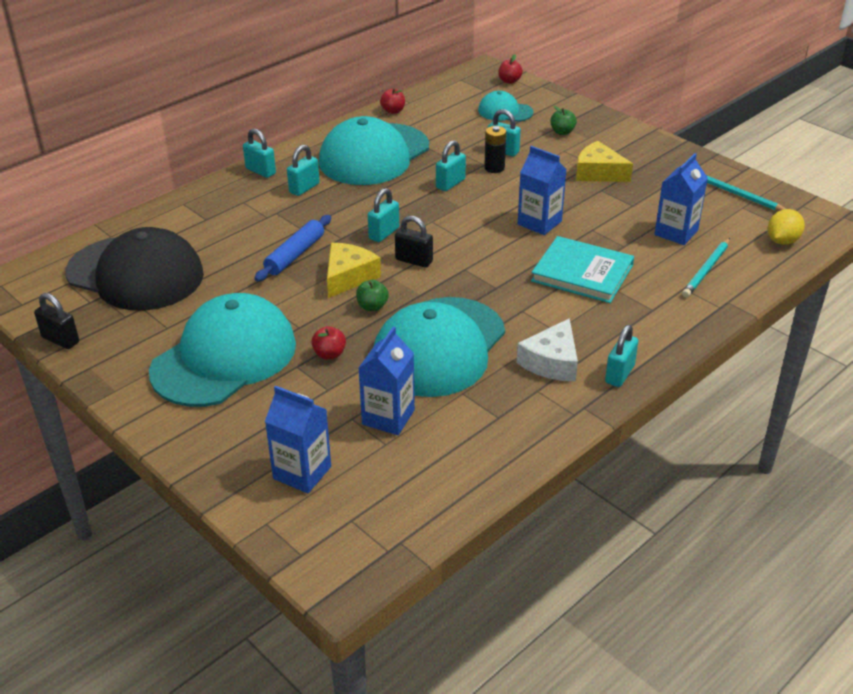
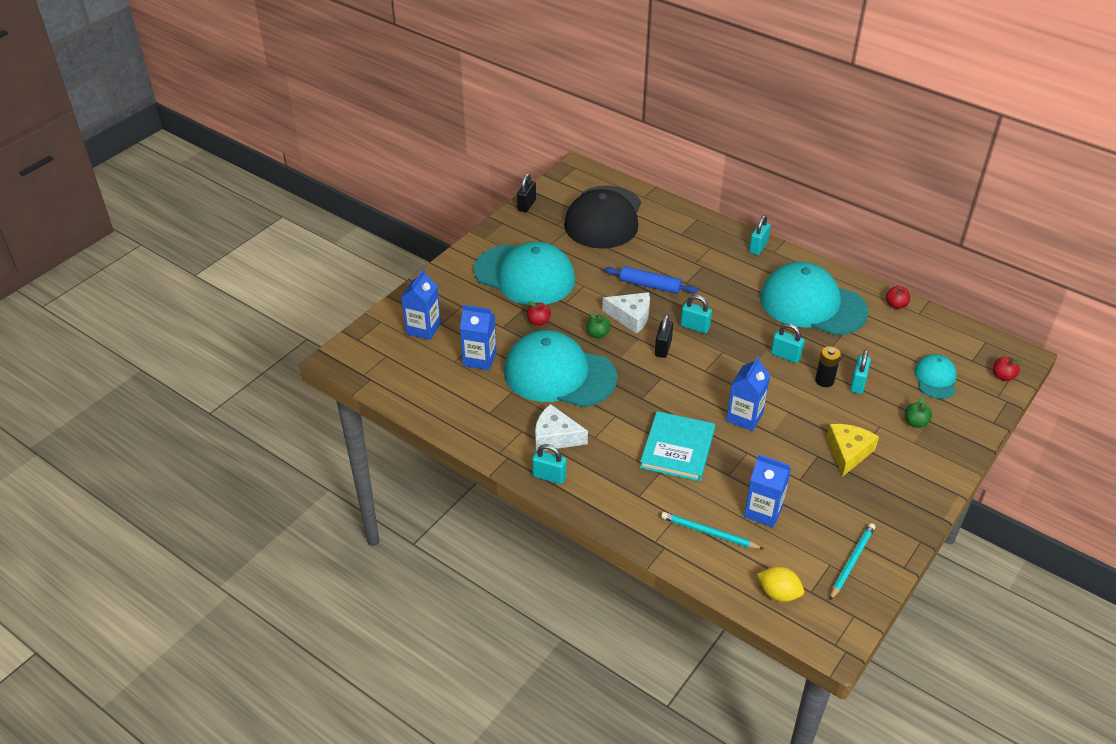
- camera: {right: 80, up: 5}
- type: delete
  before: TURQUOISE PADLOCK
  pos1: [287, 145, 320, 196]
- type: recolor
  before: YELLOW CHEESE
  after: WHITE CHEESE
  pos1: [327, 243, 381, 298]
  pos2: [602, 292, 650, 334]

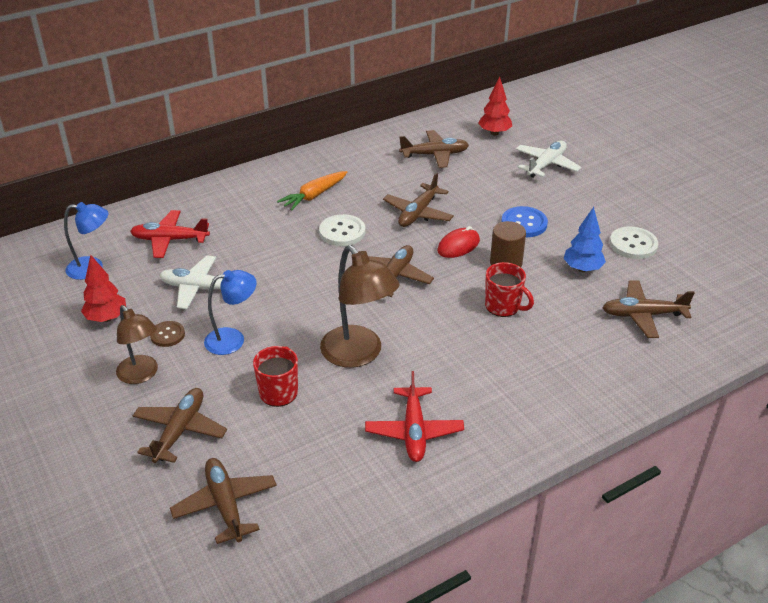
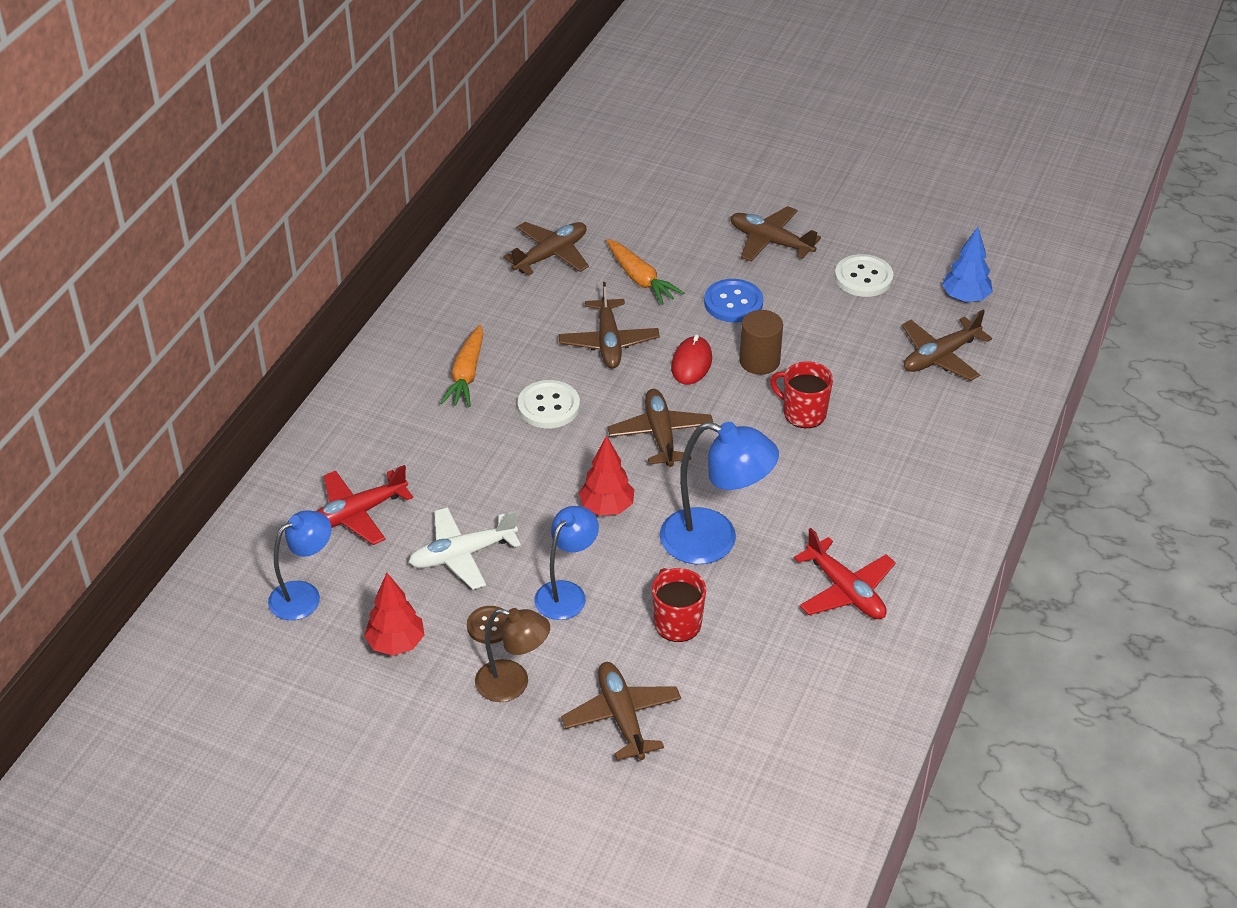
- camera: {right: -35, up: 5}
- type: move
  before: RED TREE
  pos1: [478, 76, 512, 135]
  pos2: [578, 435, 634, 515]
- type: delete
  before: WHITE PLANE
  pos1: [516, 141, 581, 178]
- type: move
  before: BLUE TREE
  pos1: [564, 207, 606, 272]
  pos2: [942, 227, 993, 302]
- type: recolor
  before: BROWN LAMP
  after: BLUE LAMP
  pos1: [320, 245, 400, 368]
  pos2: [660, 422, 779, 564]
- type: rotate
  before: RED MUG
  pos1: [485, 262, 534, 317]
  pos2: [770, 361, 833, 428]
  turn: -150
- type: move
  before: BROWN PLANE
  pos1: [170, 458, 277, 544]
  pos2: [730, 206, 821, 262]
- type: insert
  after: ORANGE CARROT
  pos2: [606, 239, 684, 305]

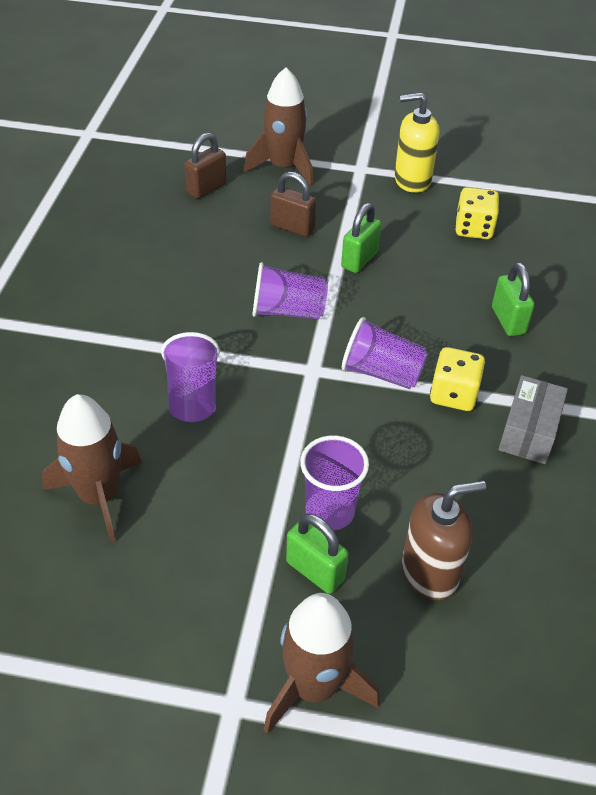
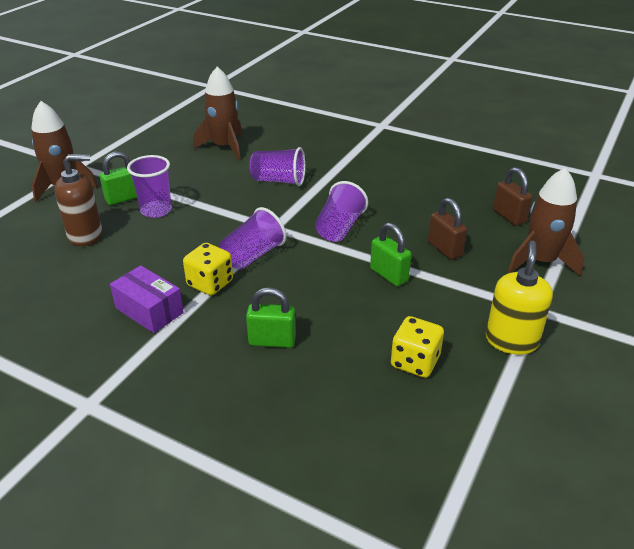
- camera: {right: 110, up: -10}
- type: rotate
  before: BROWN PADLOCK
  pos1: [270, 172, 316, 237]
  pos2: [428, 198, 467, 260]
  turn: -75
- type: recolor
  before: GREY BOX
  after: PURPLE BOX
  pos1: [498, 375, 568, 464]
  pos2: [110, 265, 184, 333]
- type: rotate
  before: BROWN SOAP DISPENSER
  pos1: [402, 481, 486, 601]
  pos2: [54, 154, 102, 246]
  turn: -105

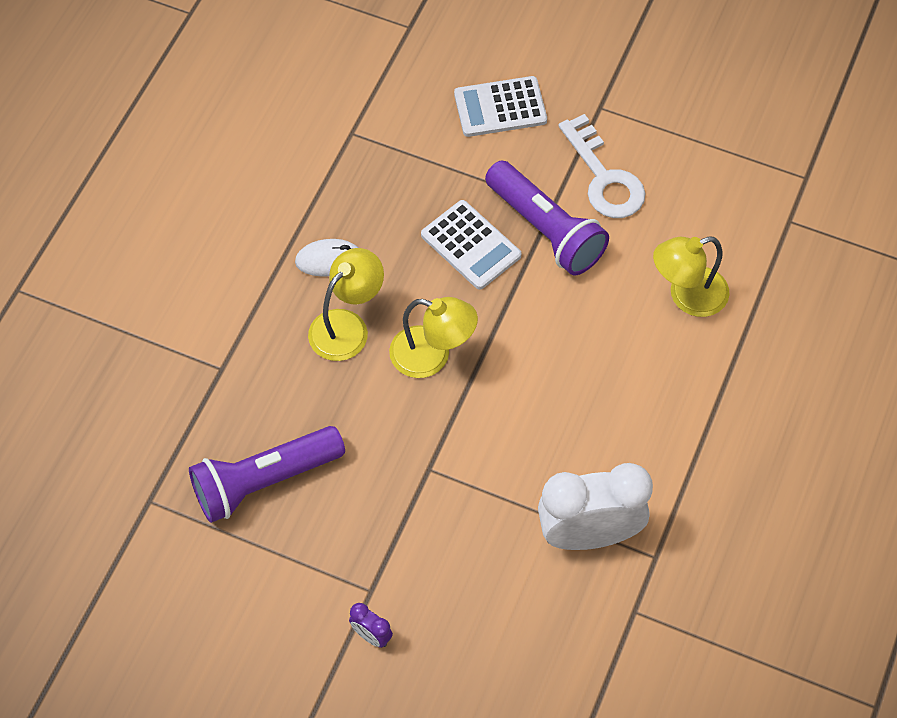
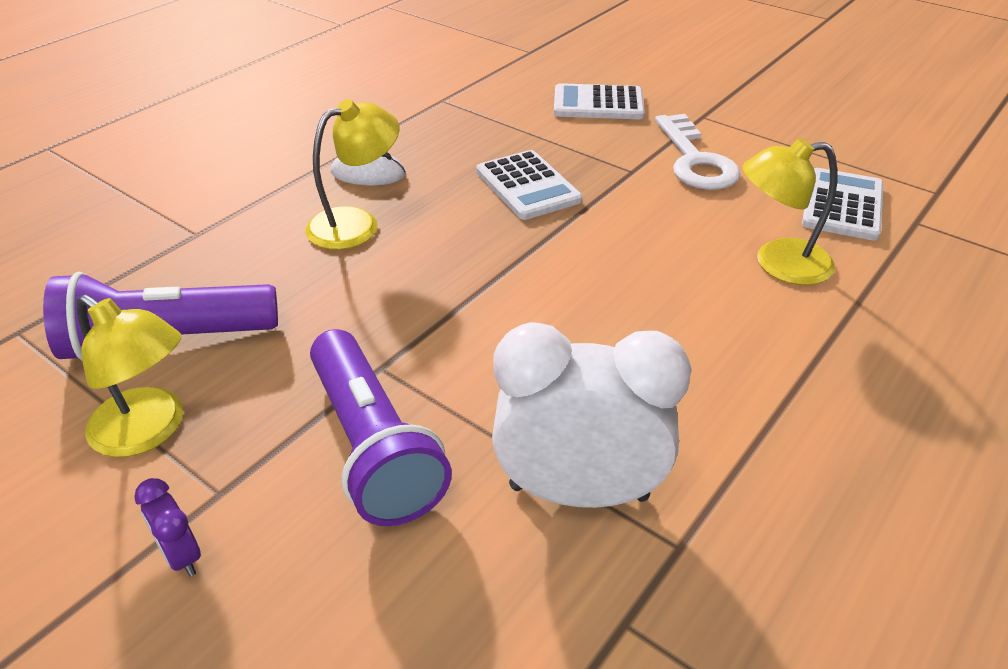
- camera: {right: 15, up: -20}
- type: move
  before: PURPLE FLASHLIGHT
  pos1: [485, 160, 609, 275]
  pos2: [310, 329, 452, 526]
- type: move
  before: YELLOW LAMP
  pos1: [389, 297, 478, 378]
  pos2: [76, 295, 183, 457]
- type: insert
  after: WHITE CALCULATOR
  pos2: [802, 168, 883, 241]

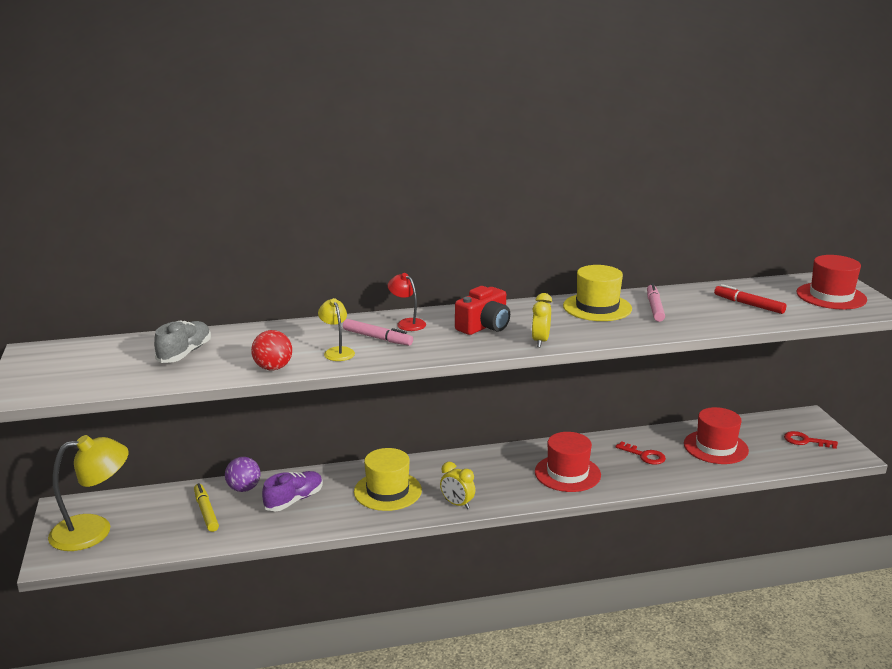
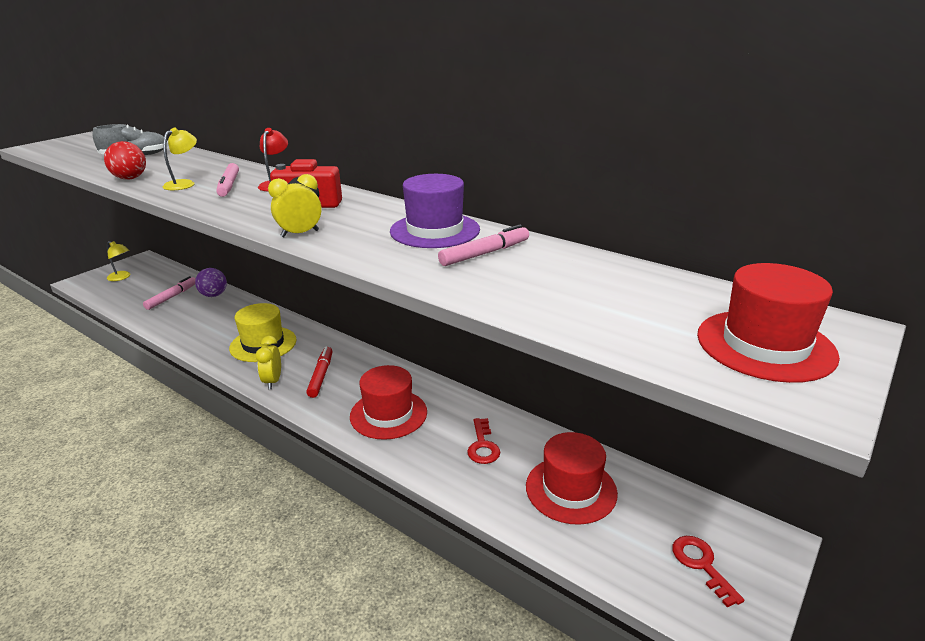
- camera: {right: 50, up: 5}
- type: recolor
  before: YELLOW HAT
  after: PURPLE HAT
  pos1: [563, 265, 632, 321]
  pos2: [390, 174, 480, 248]
- type: move
  before: RED MARKER
  pos1: [714, 284, 786, 314]
  pos2: [306, 346, 332, 398]
- type: resize
  before: YELLOW LAMP
  pos1: [48, 435, 128, 551]
  pos2: [107, 241, 130, 281]
  scale: 0.5
- type: delete
  before: PURPLE SHOE
  pos1: [262, 471, 323, 511]
- type: recolor
  before: YELLOW MARKER
  after: PINK MARKER
  pos1: [194, 483, 219, 532]
  pos2: [143, 276, 195, 310]

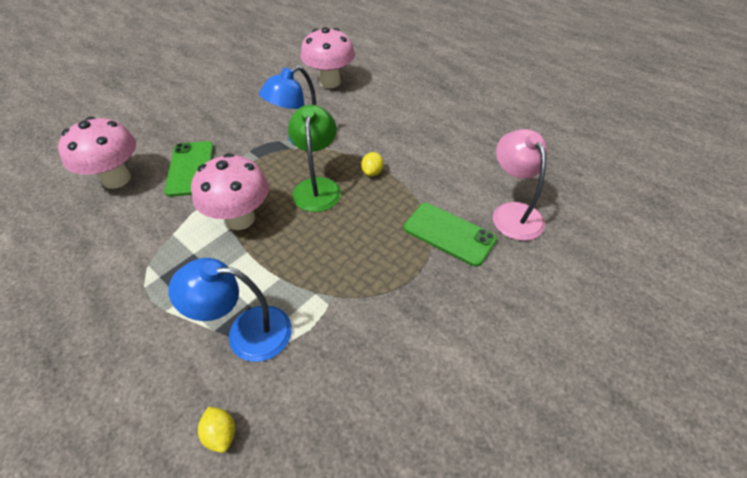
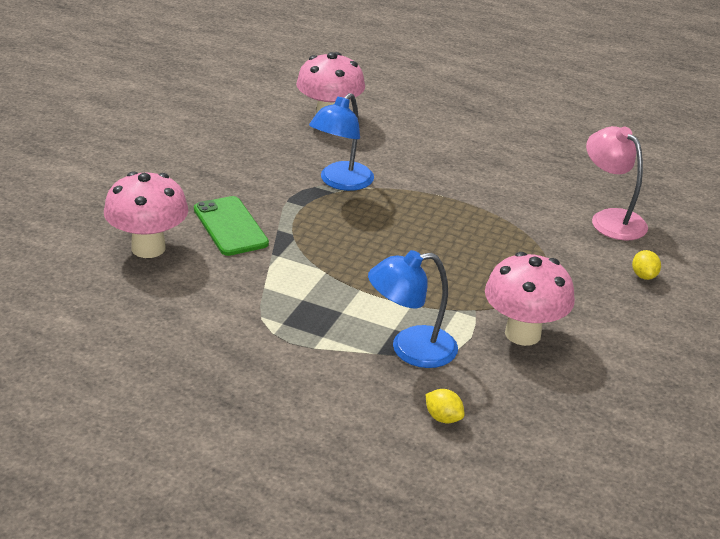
- camera: {right: -20, up: -15}
- type: delete
  before: GREEN LAMP
  pos1: [288, 105, 341, 212]
- type: move
  before: YELLOW LEMON
  pos1: [361, 152, 383, 176]
  pos2: [632, 250, 661, 280]
- type: move
  before: PINK MUSHROOM
  pos1: [191, 153, 269, 230]
  pos2: [485, 252, 575, 346]
- type: delete
  before: GREEN PHONE
  pos1: [404, 203, 497, 267]

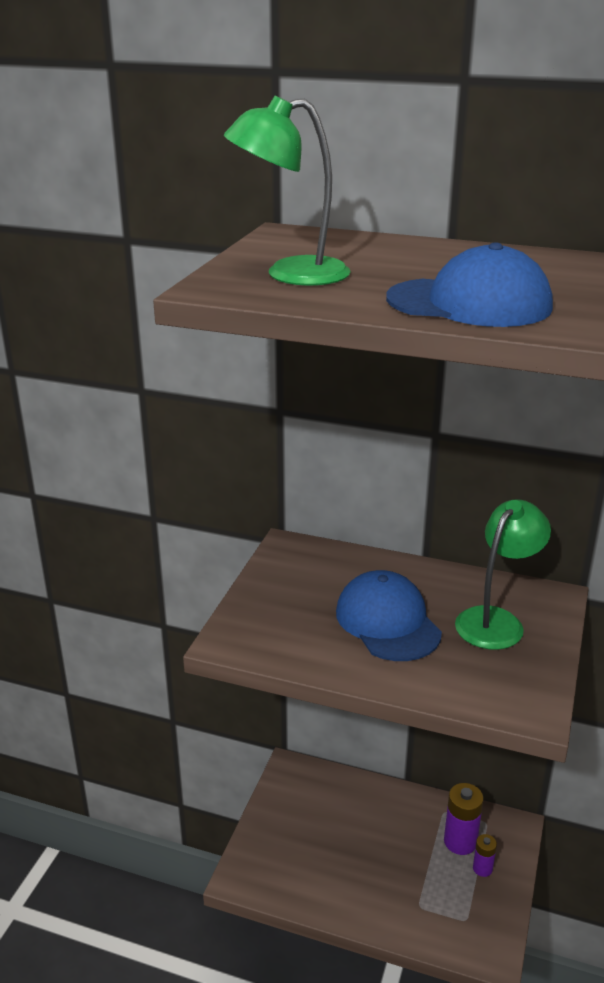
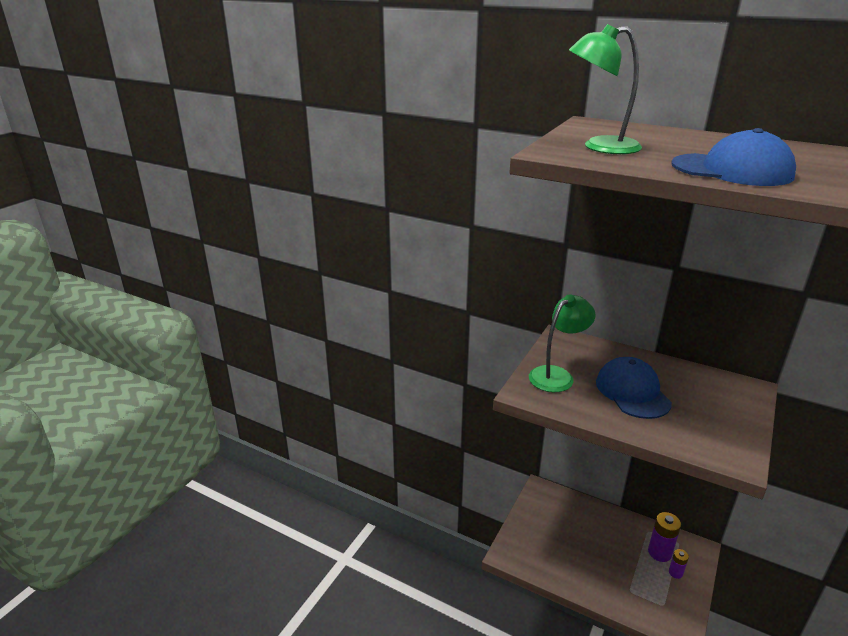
- camera: {right: 10, up: 0}
- type: move
  before: GREEN LAMP
  pos1: [455, 499, 551, 650]
  pos2: [529, 294, 596, 392]

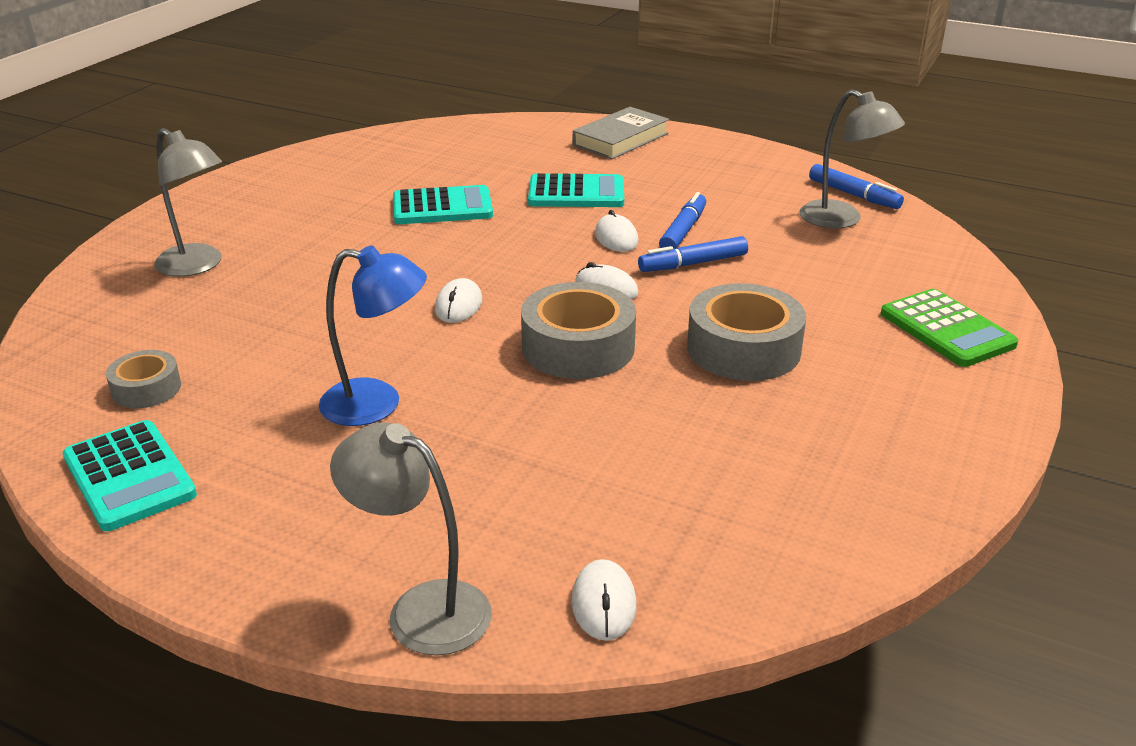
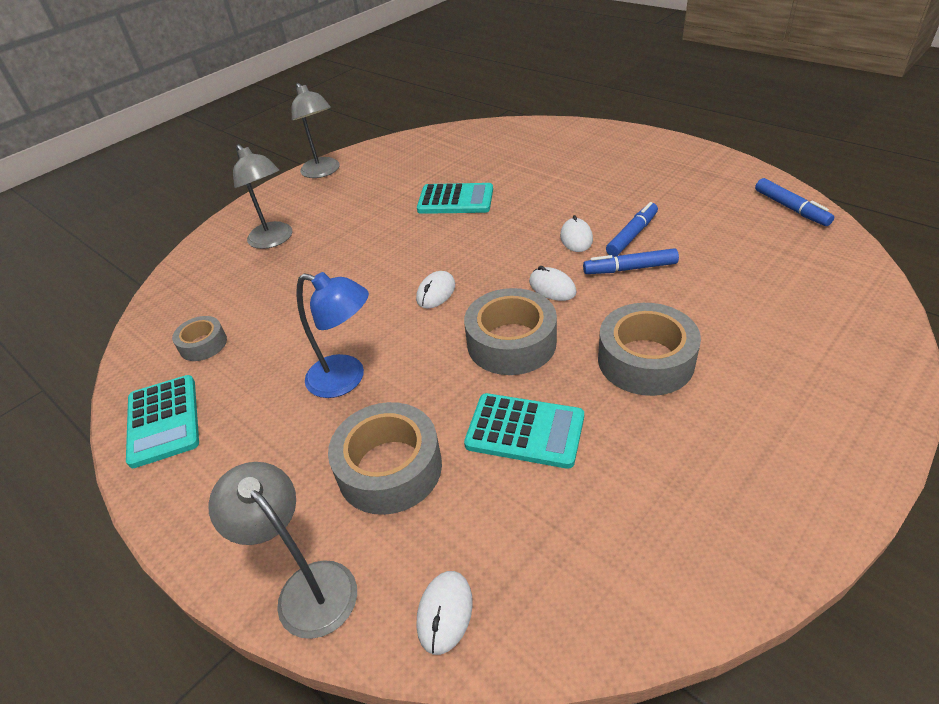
- camera: {right: 20, up: 10}
- type: move
  before: GREY LAMP
  pos1: [800, 89, 905, 229]
  pos2: [292, 83, 340, 178]
- type: delete
  before: GREY BOOK
  pos1: [573, 107, 669, 159]
- type: move
  before: TURQUOISE CALCULATOR
  pos1: [528, 173, 624, 207]
  pos2: [464, 393, 584, 469]
- type: delete
  before: GREEN CALCULATOR
  pos1: [881, 289, 1018, 367]
- type: insert
  after: GREY TAPE
  pos2: [328, 402, 442, 515]

